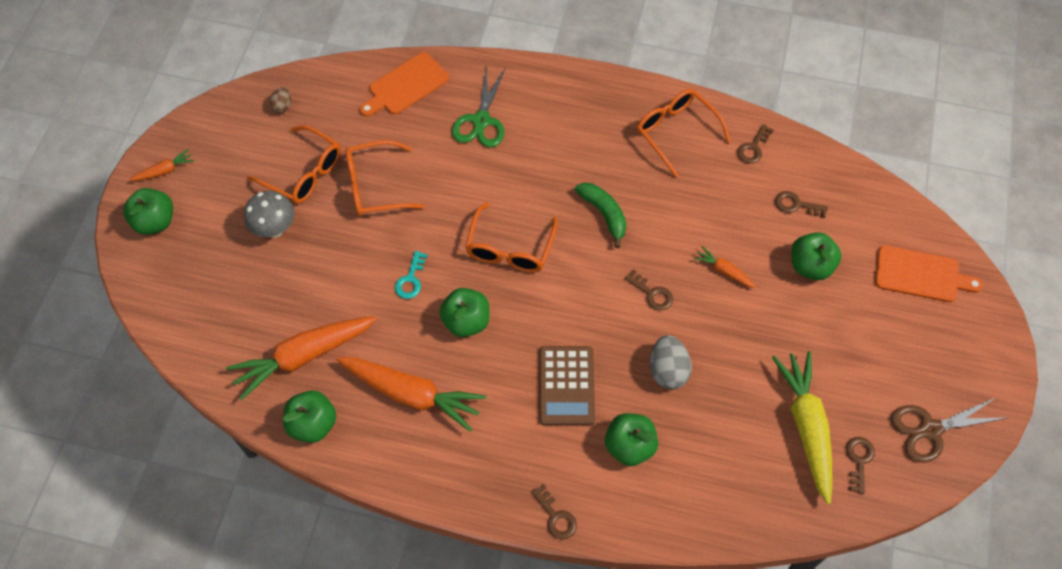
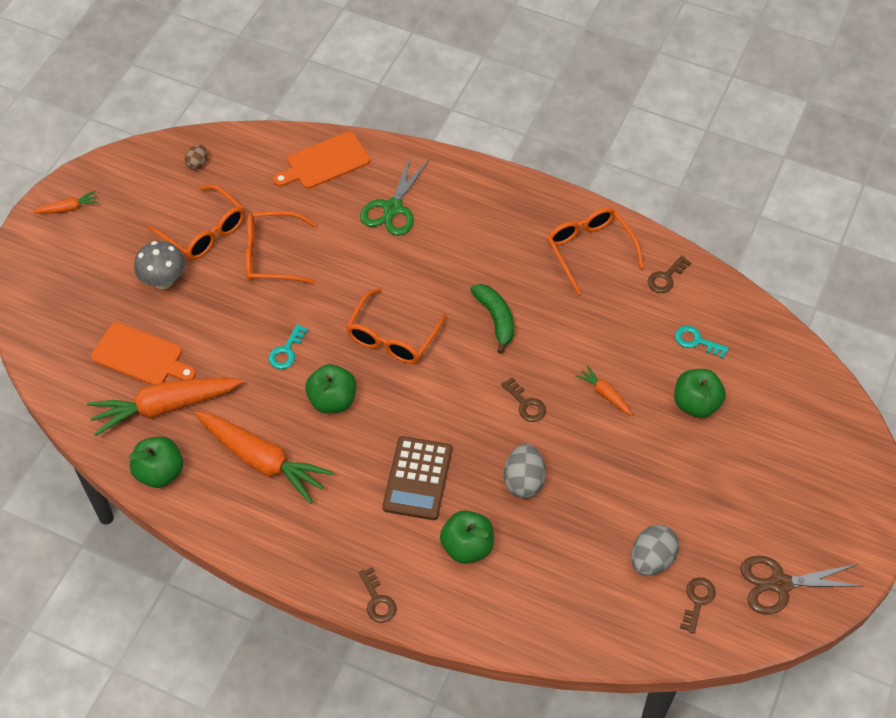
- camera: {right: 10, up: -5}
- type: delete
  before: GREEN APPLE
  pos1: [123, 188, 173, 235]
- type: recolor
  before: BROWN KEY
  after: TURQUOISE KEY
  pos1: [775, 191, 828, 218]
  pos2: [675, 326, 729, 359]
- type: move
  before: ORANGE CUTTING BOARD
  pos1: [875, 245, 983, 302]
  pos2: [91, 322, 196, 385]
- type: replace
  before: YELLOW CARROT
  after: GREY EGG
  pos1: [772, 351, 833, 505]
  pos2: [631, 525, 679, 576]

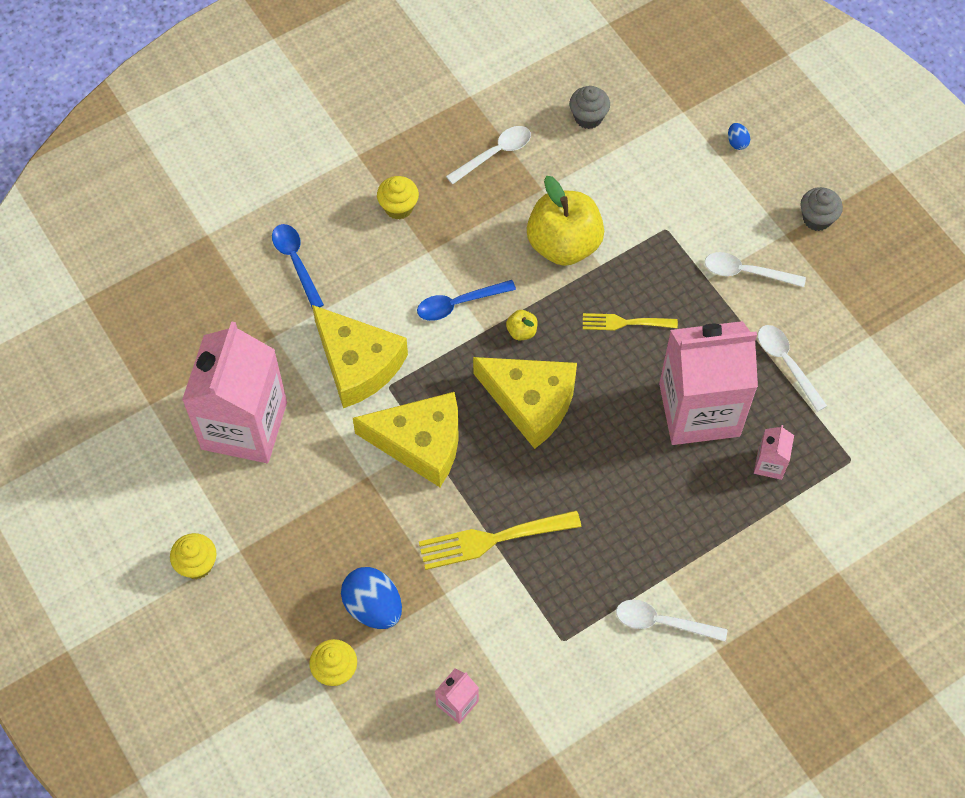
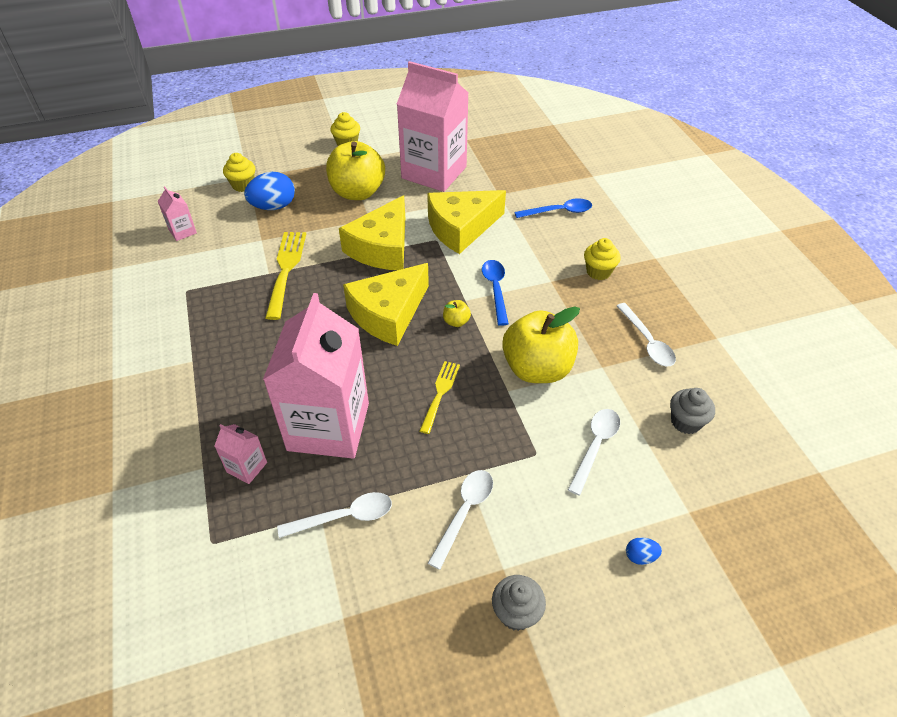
- camera: {right: 105, up: -15}
- type: move
  before: WHITE SPOON
  pos1: [616, 600, 728, 642]
  pos2: [568, 409, 620, 495]
- type: insert
  after: YELLOW APPLE
  pos2: [326, 141, 385, 200]

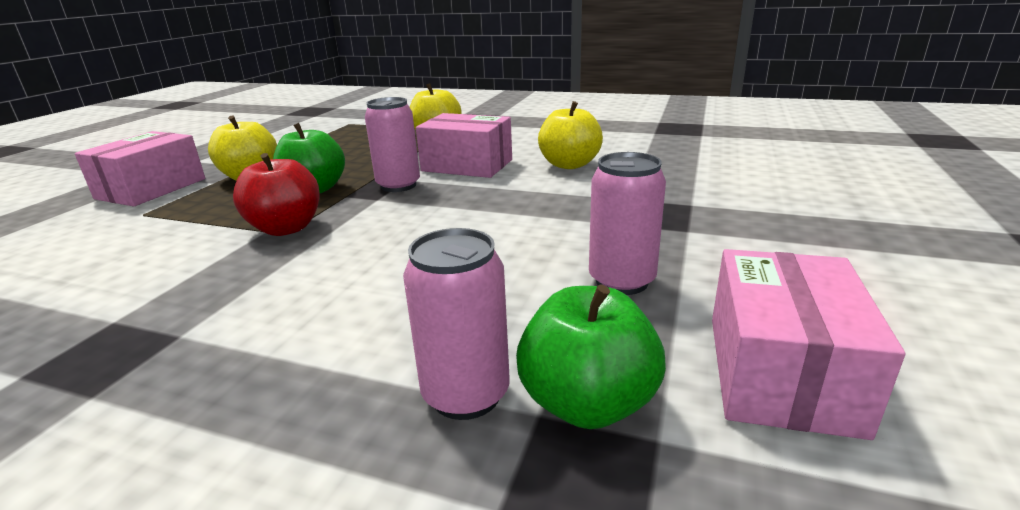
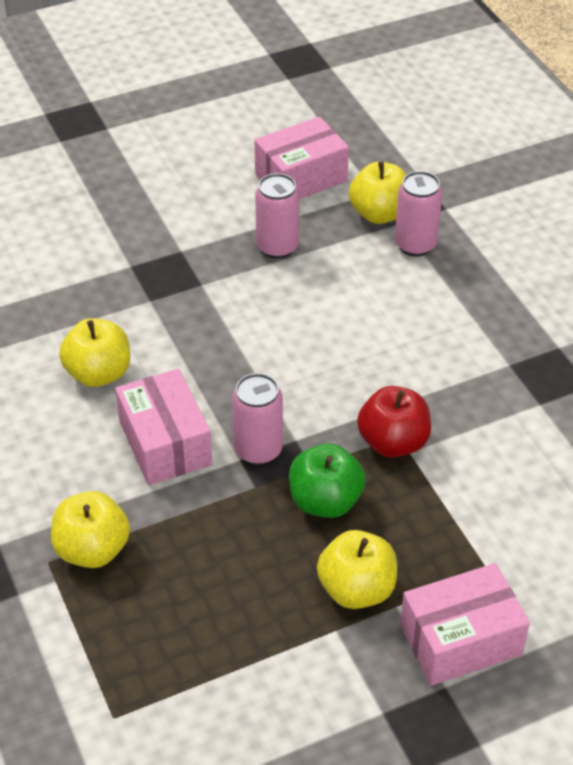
- camera: {right: -135, up: 20}
- type: recolor
  before: GREEN APPLE
  after: YELLOW APPLE
  pos1: [516, 284, 666, 429]
  pos2: [349, 162, 406, 224]

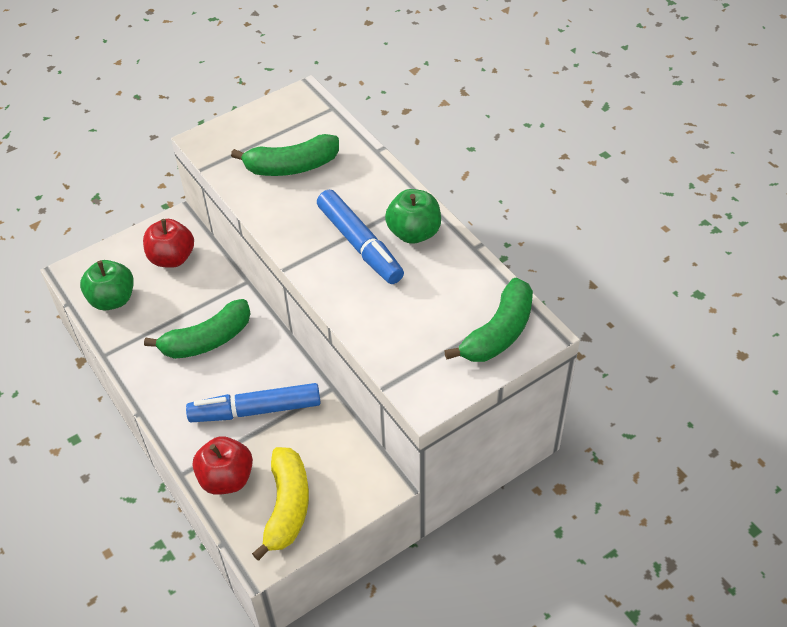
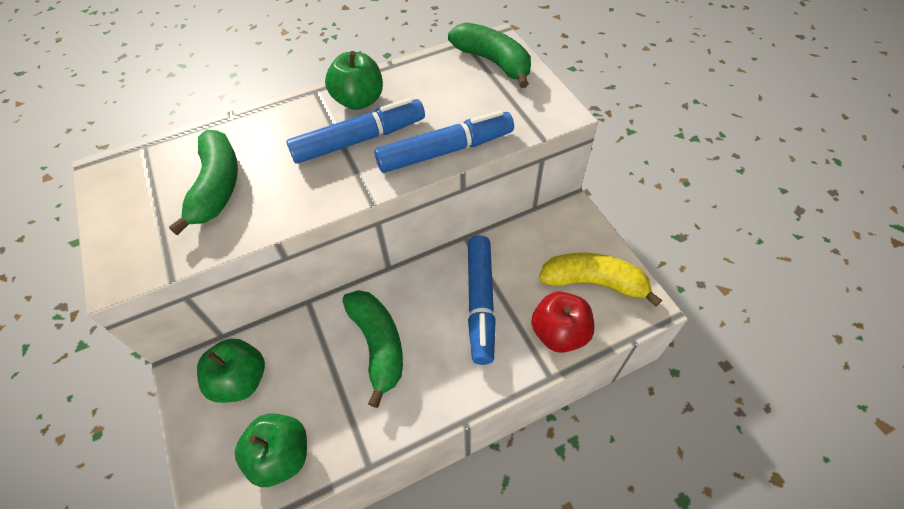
- camera: {right: -80, up: 5}
- type: recolor
  before: RED APPLE
  after: GREEN APPLE
  pos1: [143, 219, 194, 268]
  pos2: [197, 338, 265, 403]
- type: insert
  after: BLUE MARKER
  pos2: [374, 110, 514, 173]

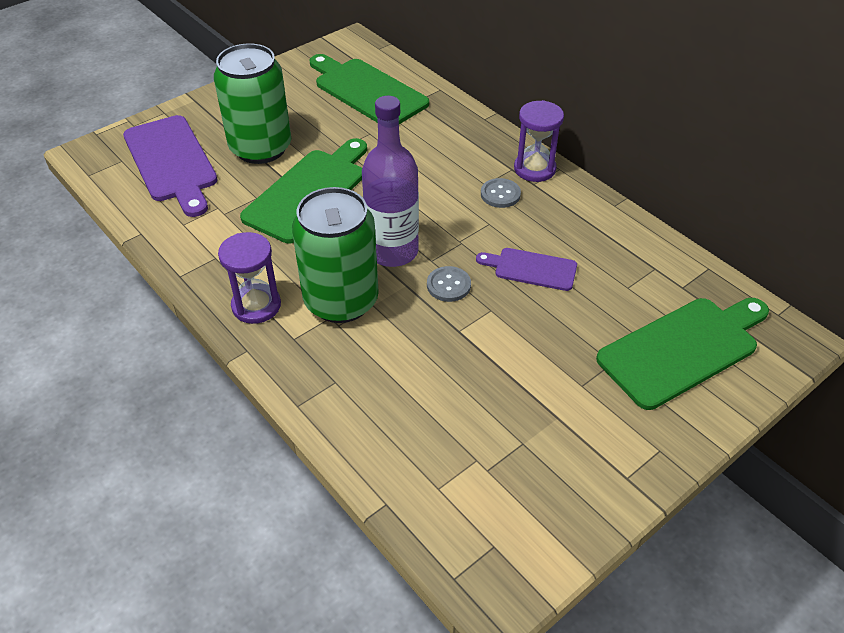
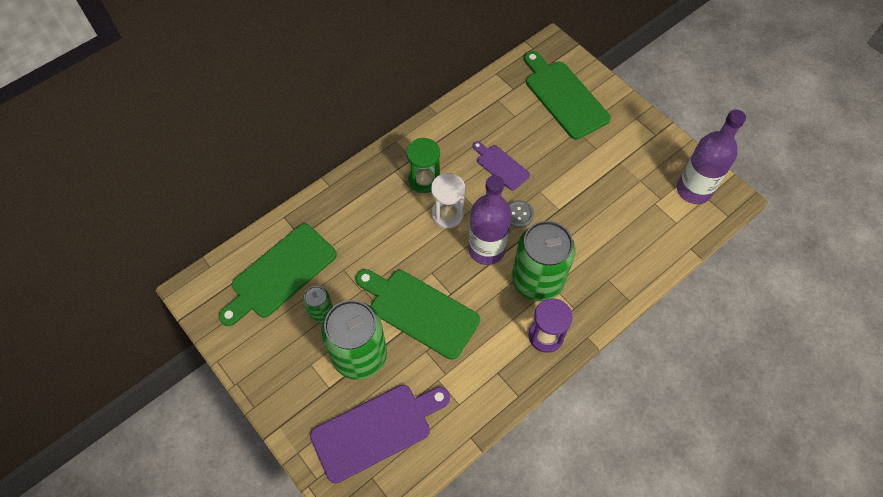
- camera: {right: -90, up: 15}
- type: delete
  before: PURPLE HOURGLASS
  pos1: [514, 100, 564, 182]
- type: replace
  before: GREY BUTTON
  after: GREEN HOURGLASS
  pos1: [481, 178, 521, 208]
  pos2: [406, 138, 440, 193]
- type: rotate
  before: PURPLE CUTTING BOARD
  pos1: [476, 248, 577, 291]
  pos2: [472, 141, 530, 191]
  turn: 120
- type: insert
  after: PURPLE BOTTLE
  pos2: [677, 110, 746, 204]
- type: insert
  after: WHITE HOURGLASS
  pos2: [431, 173, 466, 228]
- type: insert
  after: GREEN CAN
  pos2: [303, 286, 333, 322]

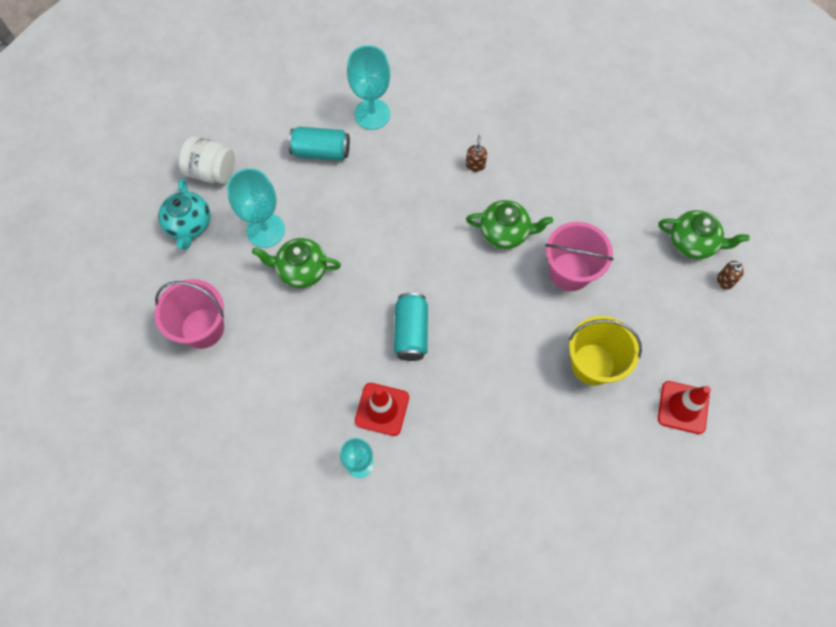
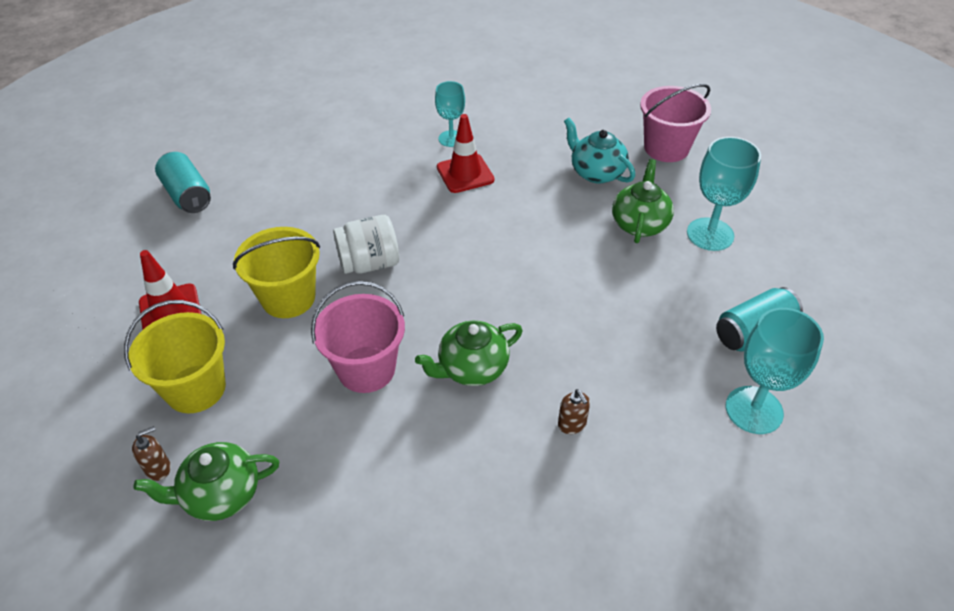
- camera: {right: 145, up: -20}
- type: move
  before: WHITE JAR
  pos1: [178, 136, 235, 184]
  pos2: [333, 215, 399, 274]
- type: move
  before: TURQUOISE TEAPOT
  pos1: [158, 179, 211, 250]
  pos2: [564, 118, 635, 183]
- type: rotate
  before: GREEN TEAPOT
  pos1: [252, 238, 341, 288]
  pos2: [612, 159, 674, 243]
  turn: -45
- type: move
  before: TURQUOISE CAN
  pos1: [394, 293, 428, 361]
  pos2: [155, 152, 211, 213]
- type: insert
  after: YELLOW BUCKET
  pos2: [124, 300, 226, 413]

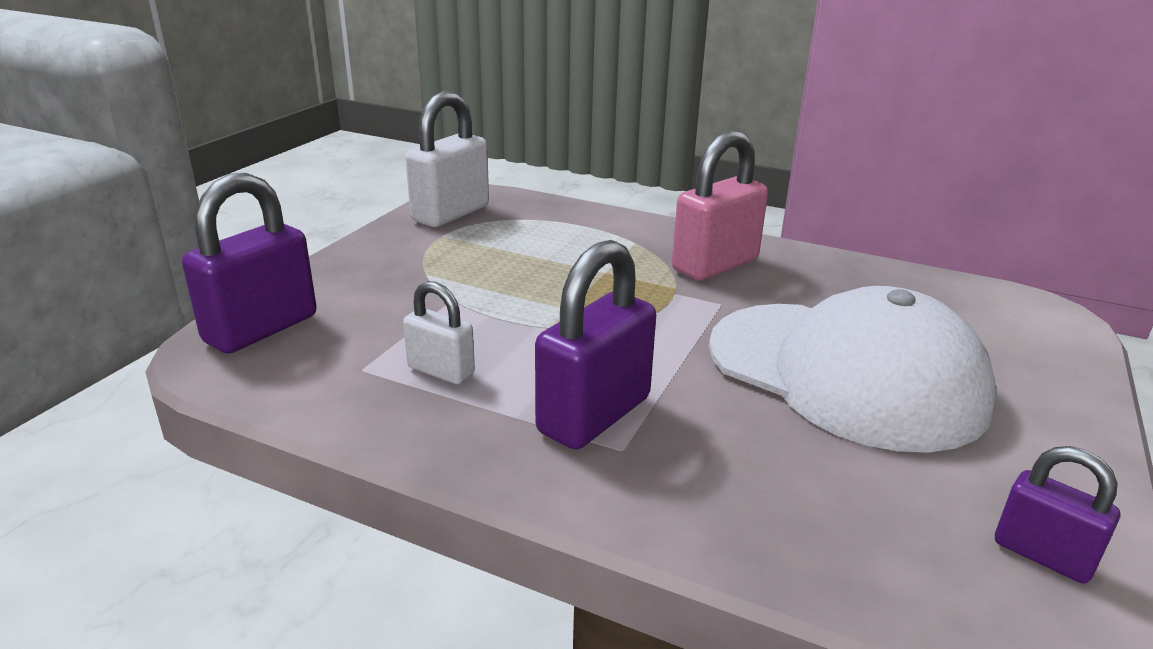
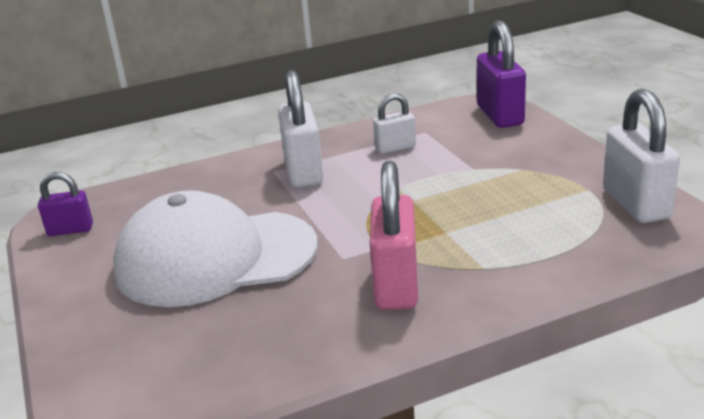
- camera: {right: 135, up: 0}
- type: recolor
  before: PURPLE PADLOCK
  after: WHITE PADLOCK
  pos1: [535, 240, 656, 450]
  pos2: [278, 70, 323, 188]

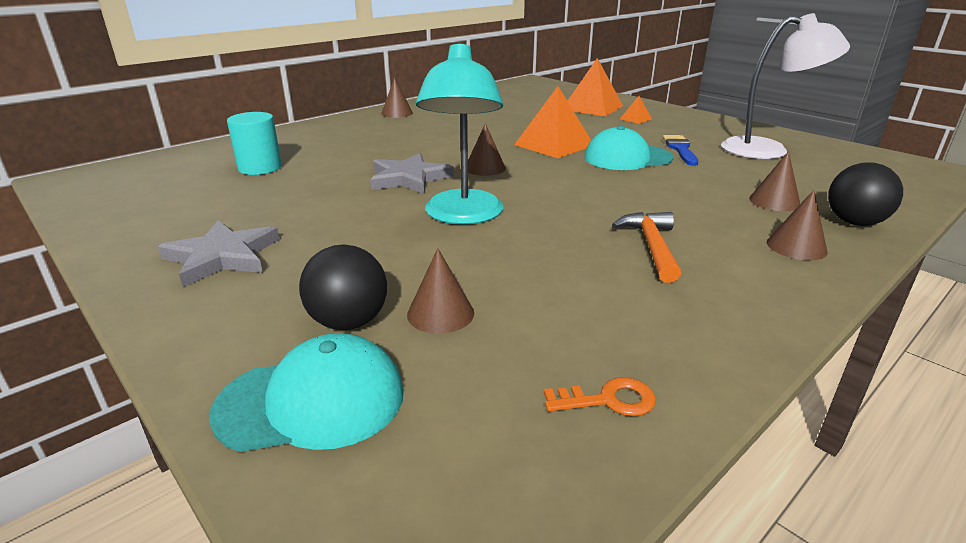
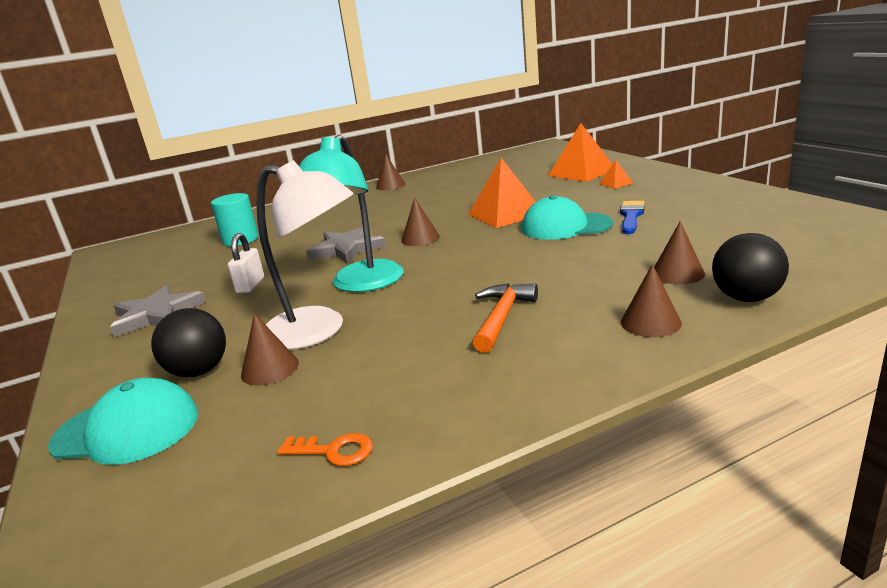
- camera: {right: 20, up: -5}
- type: move
  before: WHITE LAMP
  pos1: [721, 13, 850, 159]
  pos2: [256, 160, 354, 350]
- type: insert
  after: WHITE PADLOCK
  pos2: [228, 233, 264, 294]

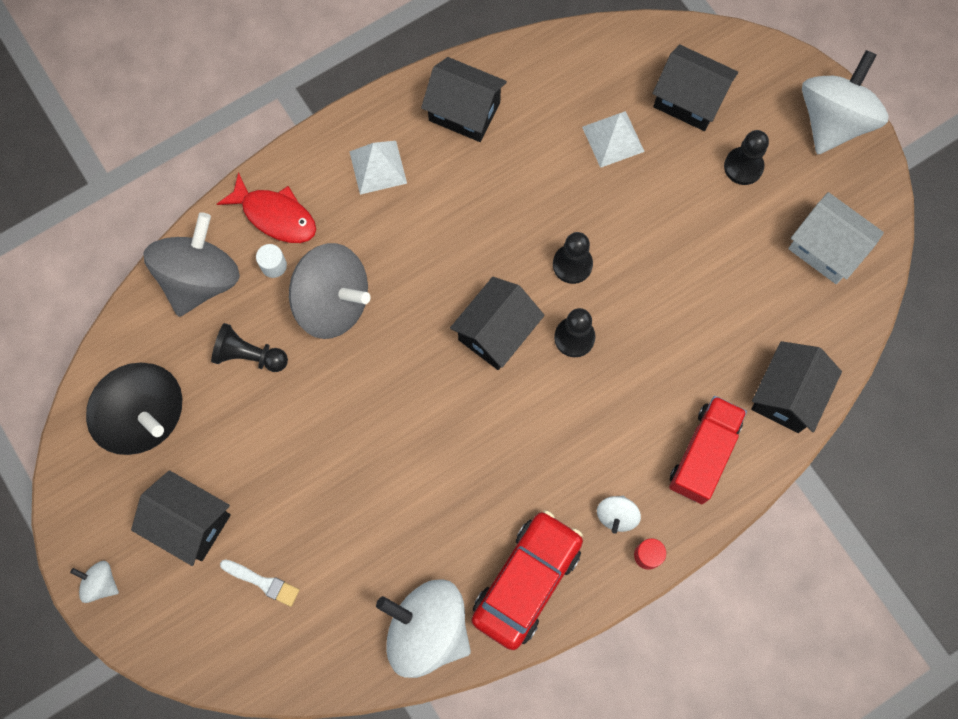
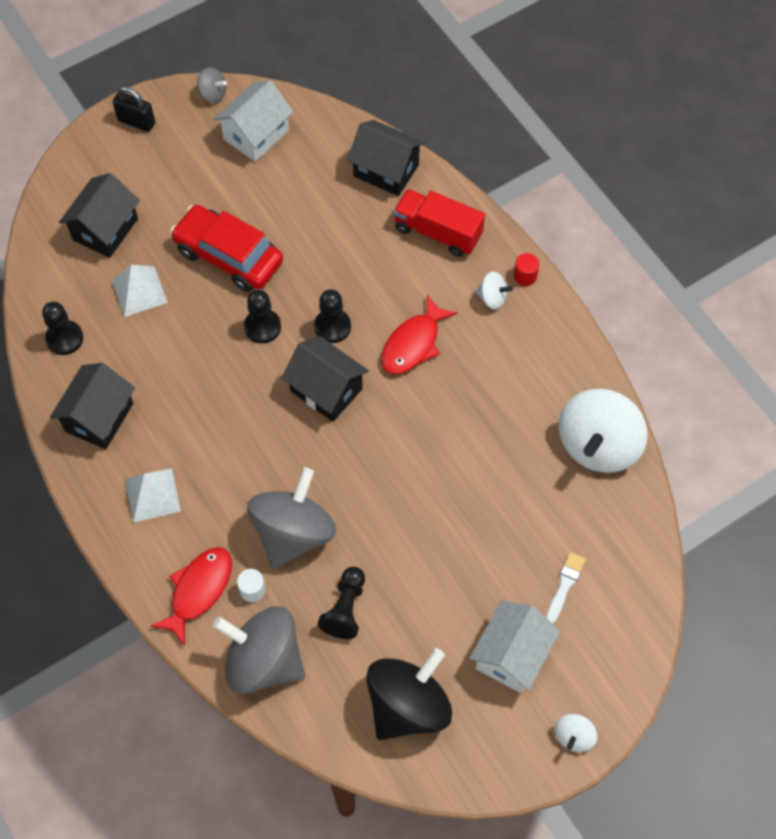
- camera: {right: -90, up: -10}
- type: replace
  before: WHITE SPINNING TOP
  after: BLACK PADLOCK
  pos1: [802, 50, 888, 155]
  pos2: [113, 87, 155, 132]
- type: move
  before: BLACK PAWN
  pos1: [724, 130, 769, 185]
  pos2: [42, 302, 83, 355]
- type: recolor
  before: BLACK HOUSE
  after: WHITE HOUSE
  pos1: [131, 470, 231, 566]
  pos2: [470, 600, 560, 693]
- type: move
  before: RED CAR
  pos1: [471, 510, 583, 650]
  pos2: [170, 205, 283, 292]
- type: insert
  after: GREY SPINNING TOP
  pos2: [197, 67, 227, 103]
- type: insert
  after: RED FISH
  pos2: [381, 295, 457, 374]

